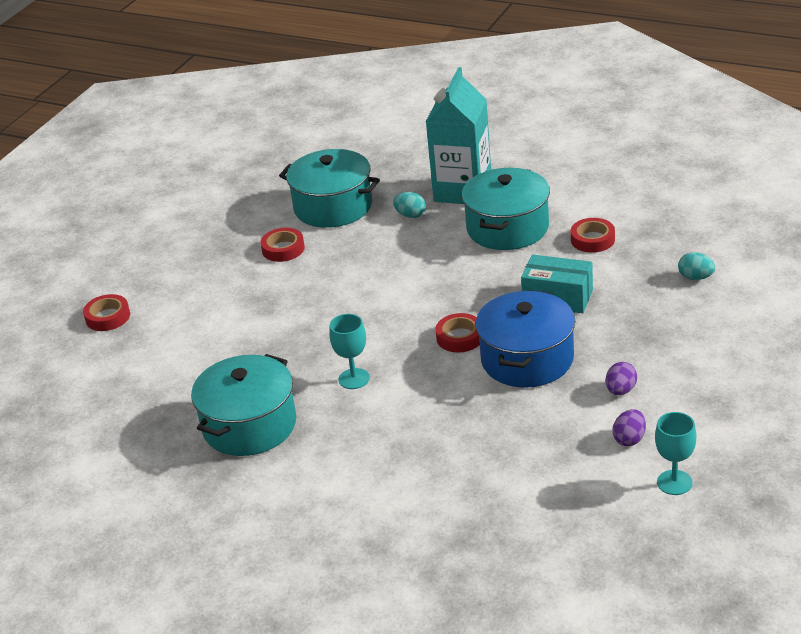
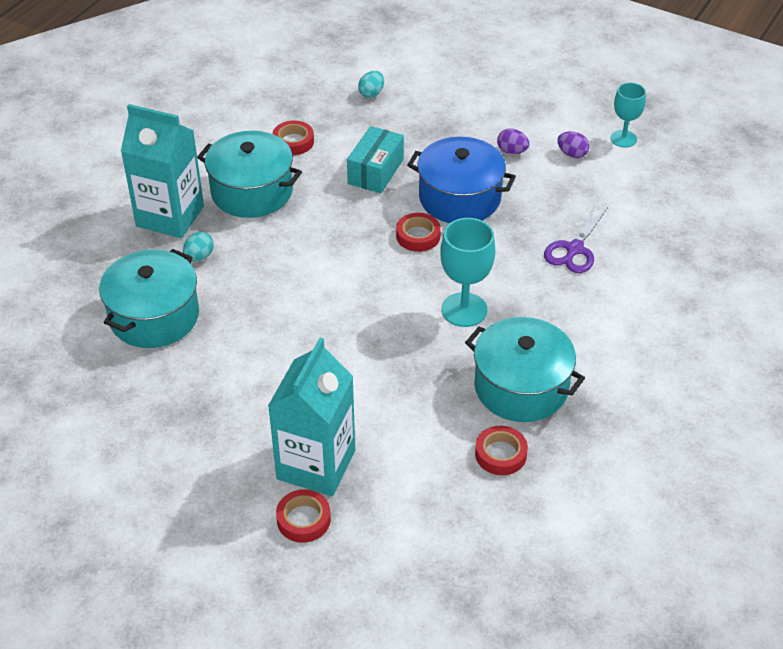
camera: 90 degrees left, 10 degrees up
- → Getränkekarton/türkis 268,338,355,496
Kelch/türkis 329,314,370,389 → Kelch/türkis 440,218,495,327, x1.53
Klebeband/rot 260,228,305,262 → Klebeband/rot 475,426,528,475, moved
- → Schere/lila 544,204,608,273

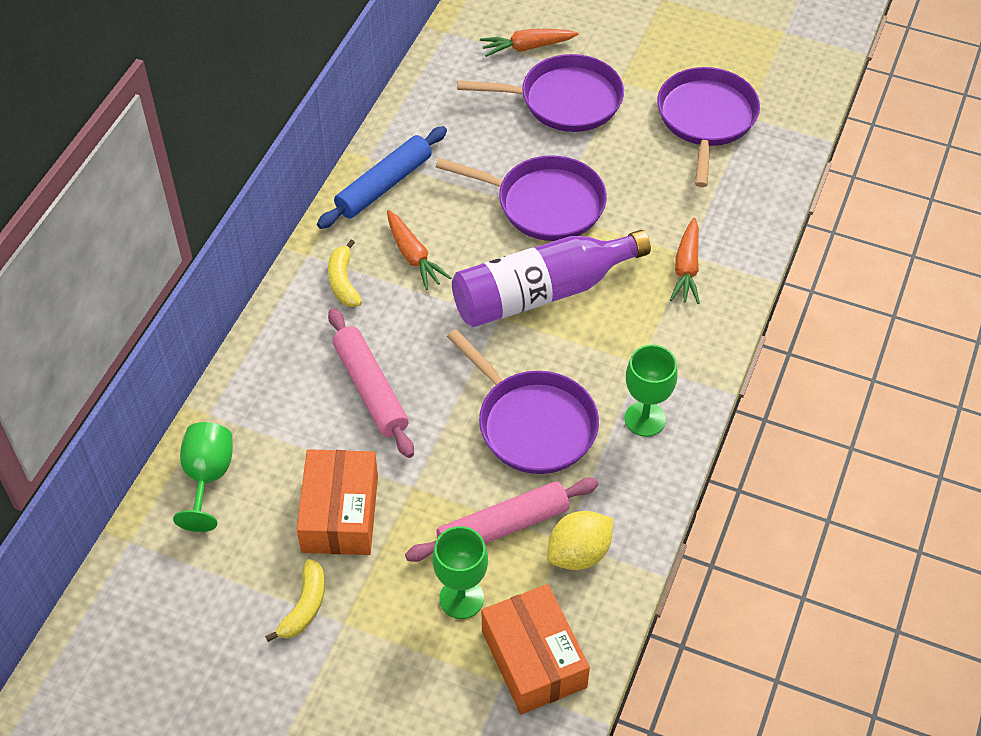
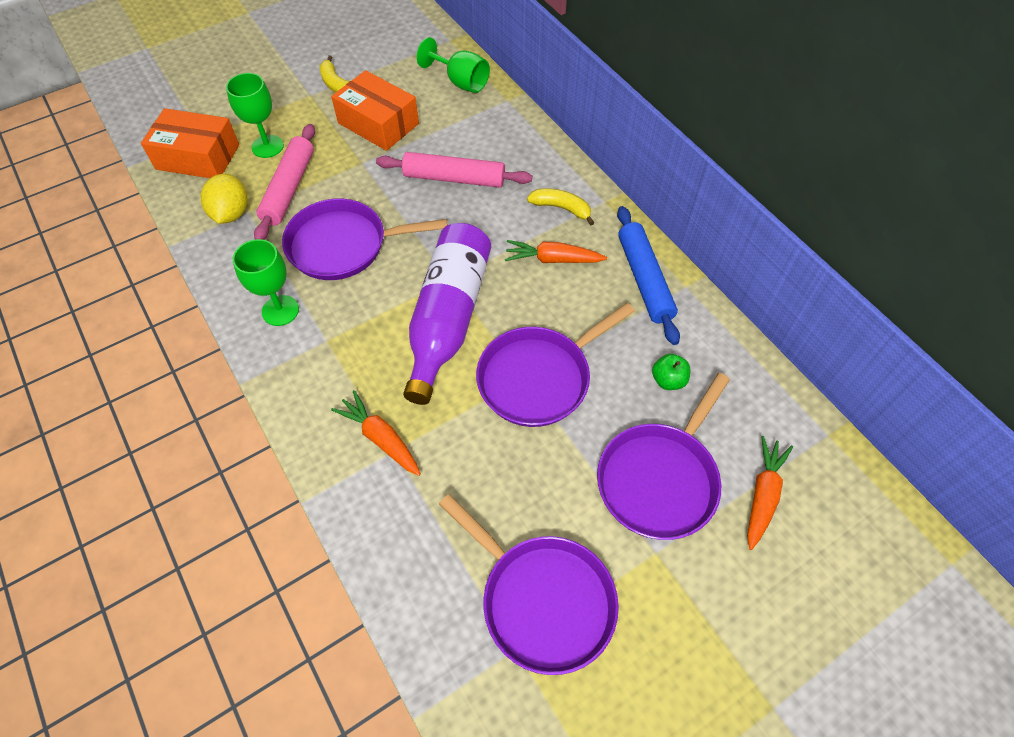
camera: 125 degrees right, 5 degrees up
- → Apfel/grün 652,354,691,390

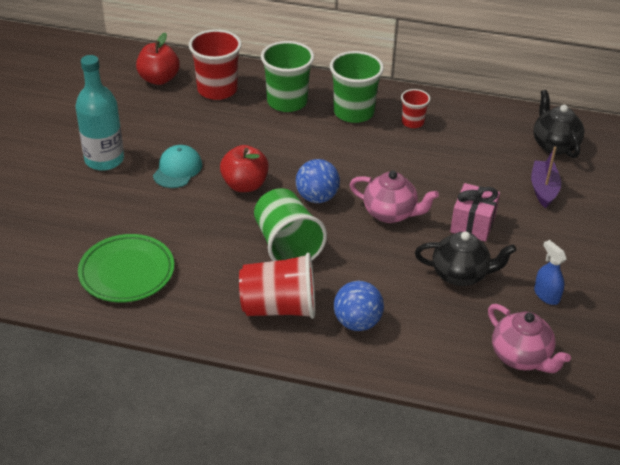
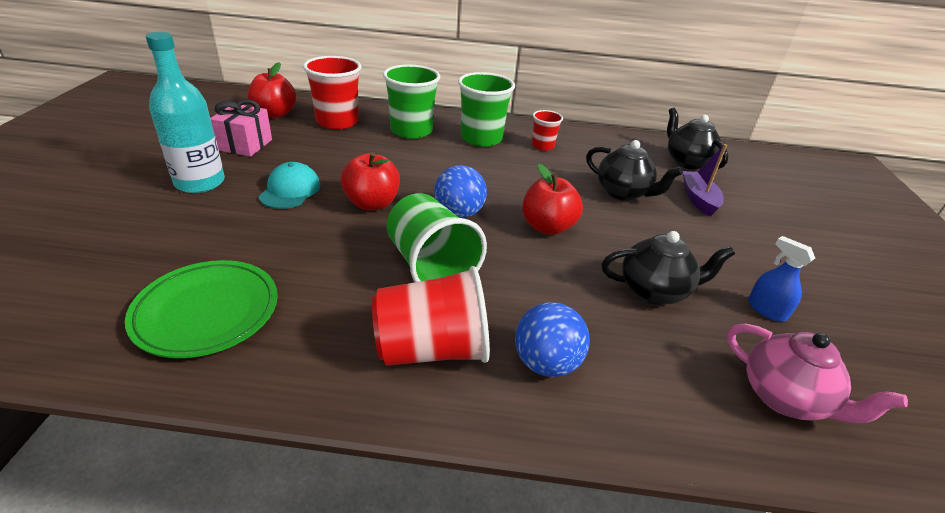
camera: 10 degrees left, 5 degrees down
Geschenk/rosa 450,183,500,242 → Geschenk/rosa 210,100,272,157, moved
Teekanne/rosa 349,171,439,223 → Apfel/rot 522,164,583,235
- → Teekanne/schwarz 586,140,683,201

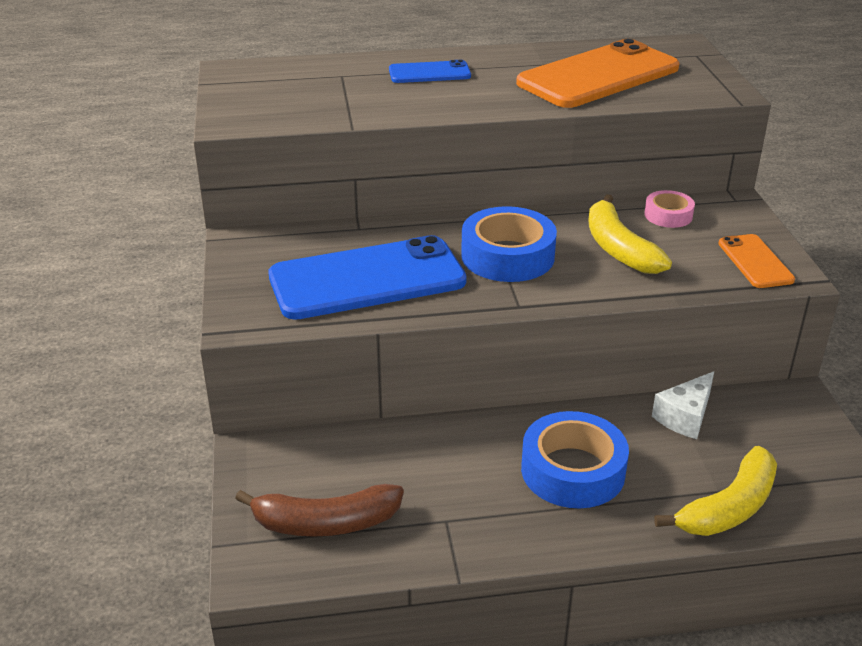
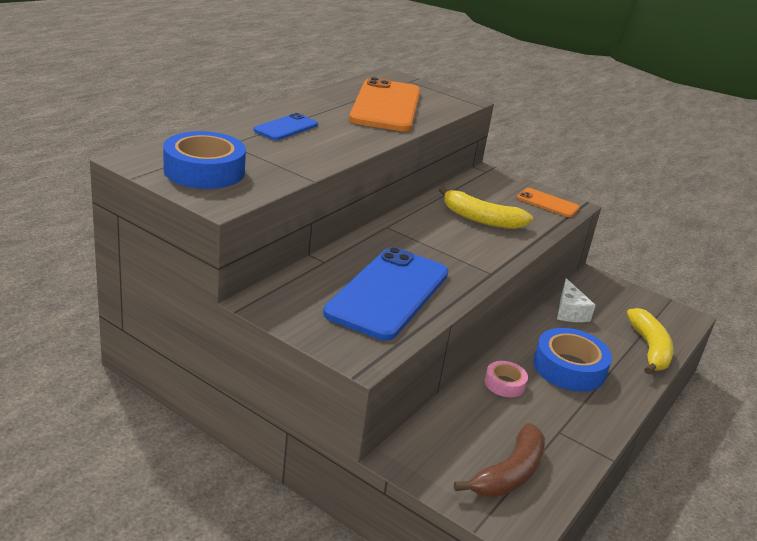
camera: 50 degrees left, 5 degrees down
Klebeband/blau 461,206,557,282 → Klebeband/blau 163,131,246,189, moved
Klebeband/rosa 644,190,695,228 → Klebeband/rosa 485,361,528,397, moved

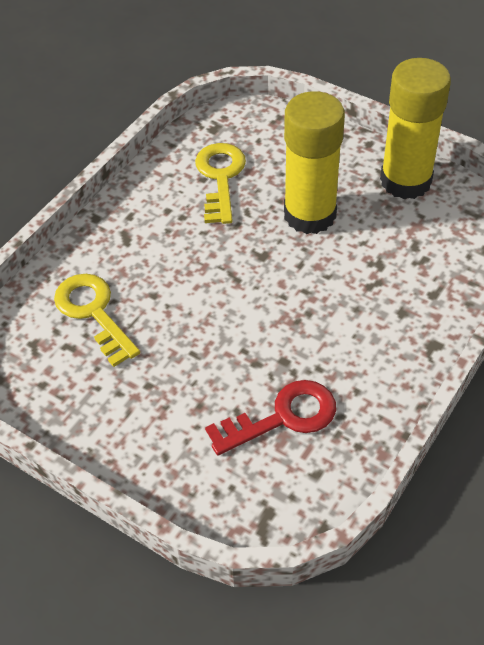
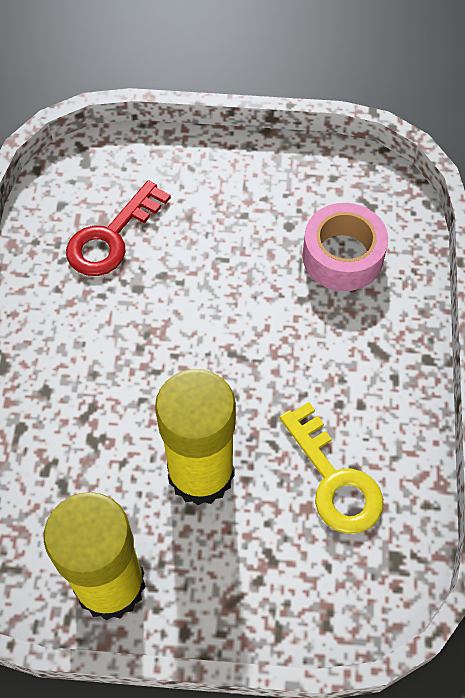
camera: 150 degrees right, 10 degrees up
Schlüssel/gelb 54,274,140,367 → Klebeband/rosa 302,203,388,291

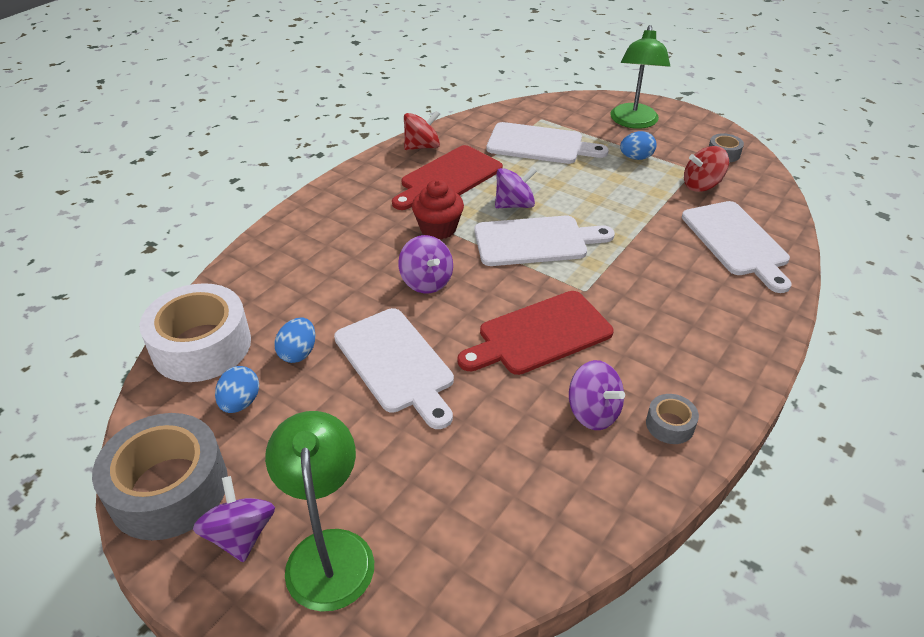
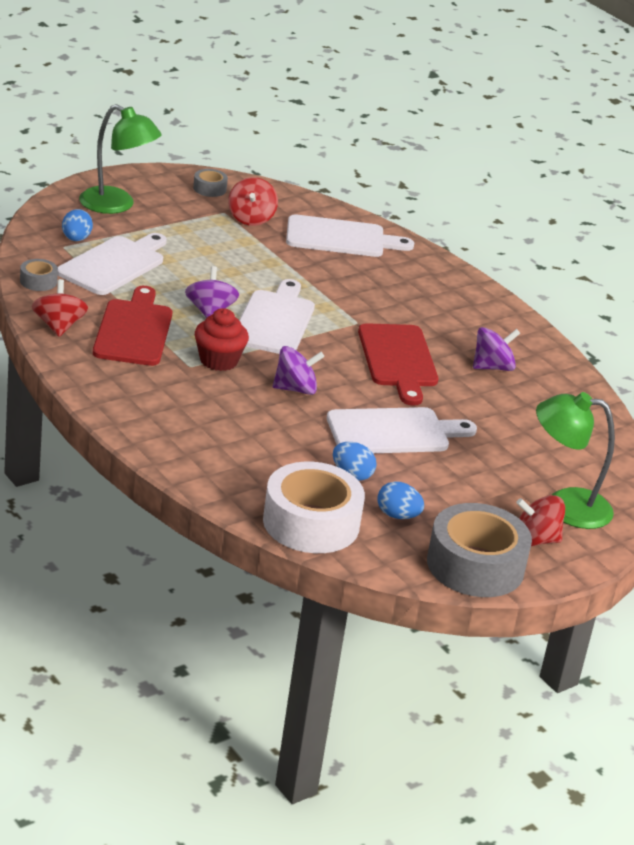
camera: 75 degrees left, 10 degrees down
Klebeband/grau 646,394,699,444 → Klebeband/grau 20,259,58,291, moved
Ei/blau 620,131,656,160 → Ei/blau 62,209,93,241, moved
Schneidebrett/rot 392,145,503,210 → Schneidebrett/rot 93,286,172,366, 150 degrees counterclockwise
Kreisel/lila 193,476,275,562 → Kreisel/rot 516,495,565,546

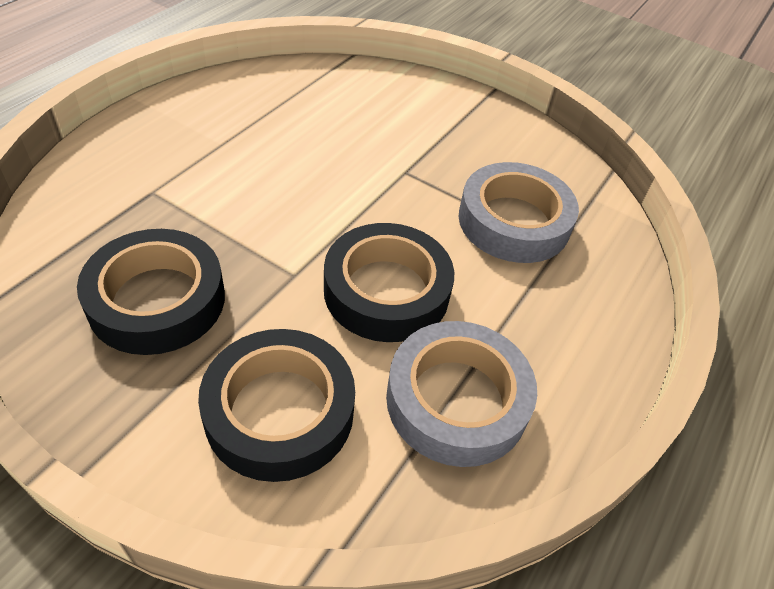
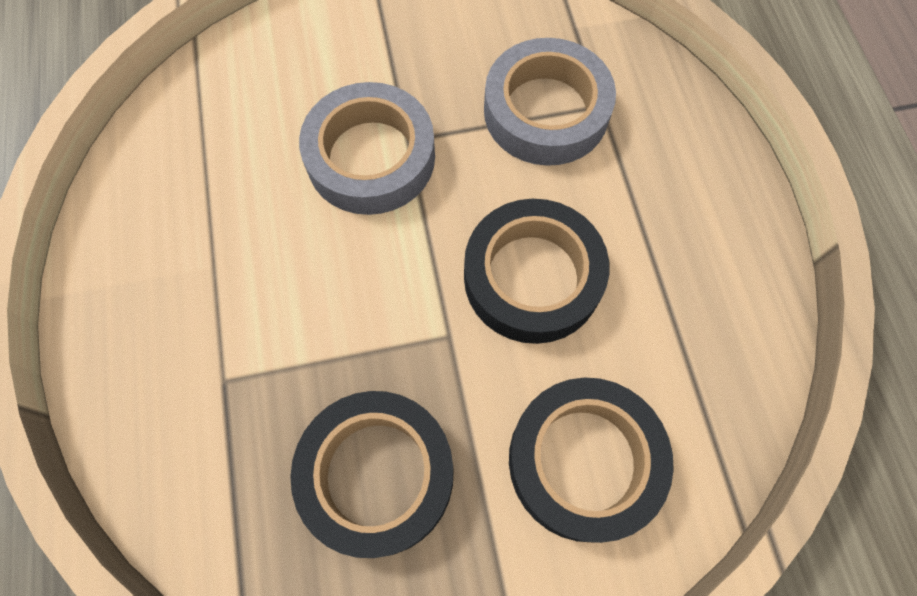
camera: 40 degrees left, 20 degrees up
Klebeband/grau 386,321,537,467 → Klebeband/grau 299,82,435,215, moved

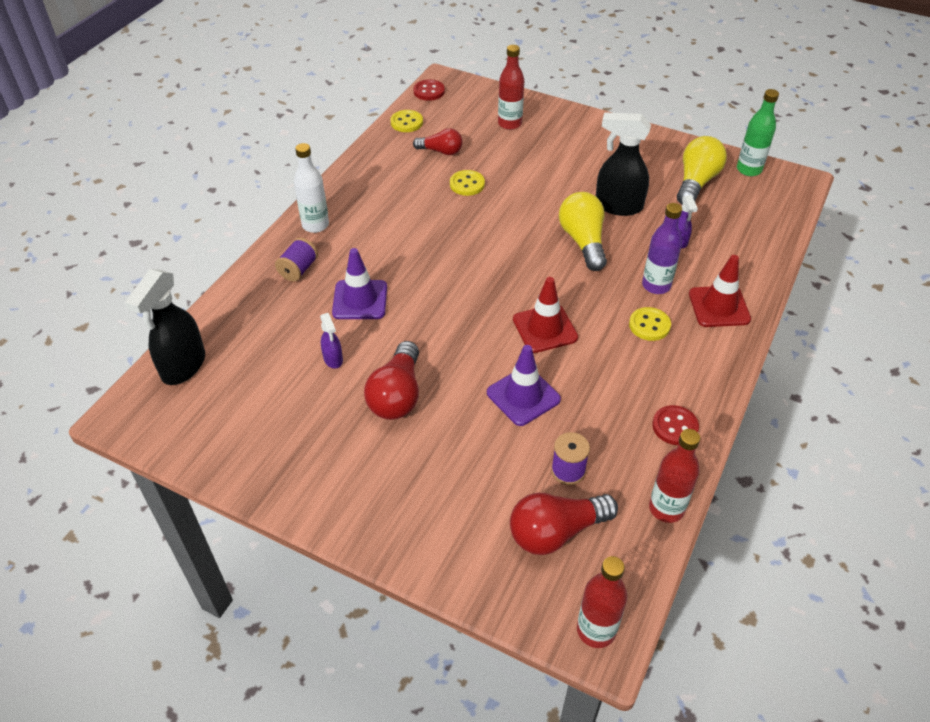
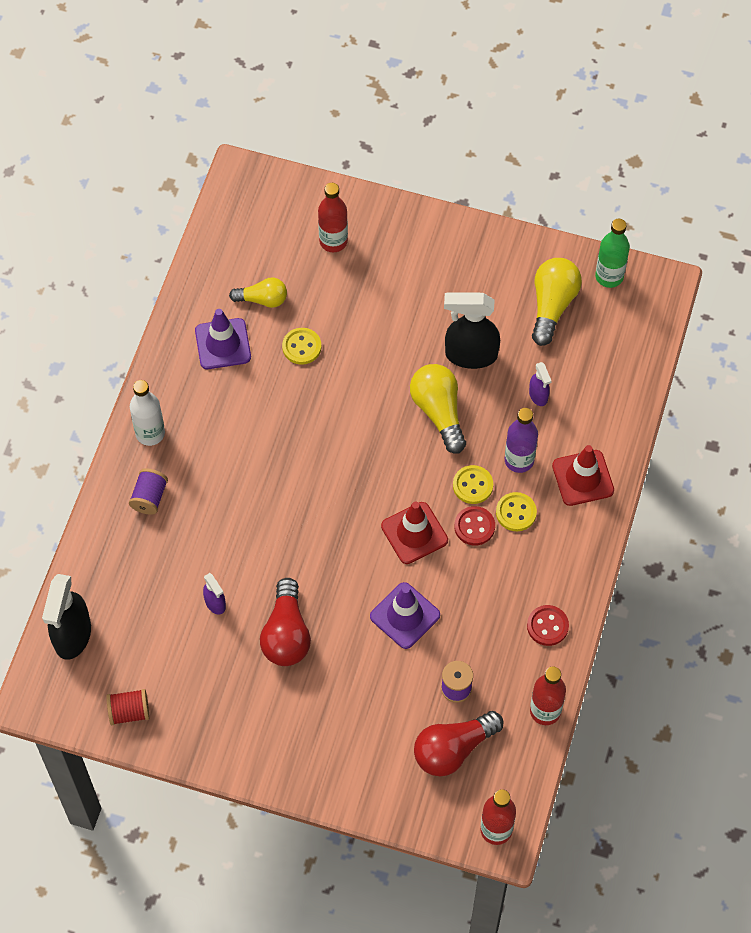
camera: 10 degrees left, 15 degrees up
- → Garnrolle/rot 106,689,150,725
Leitkegel/lila 332,248,387,319 → Leitkegel/lila 195,309,251,369, moved
Glühbirne/rot 413,128,463,155 → Glühbirne/gelb 229,278,287,308
Knopf/gelb 390,110,423,132 → Knopf/gelb 453,465,493,504, moved
Knopf/rot 413,79,445,101 → Knopf/rot 454,506,495,545, moved

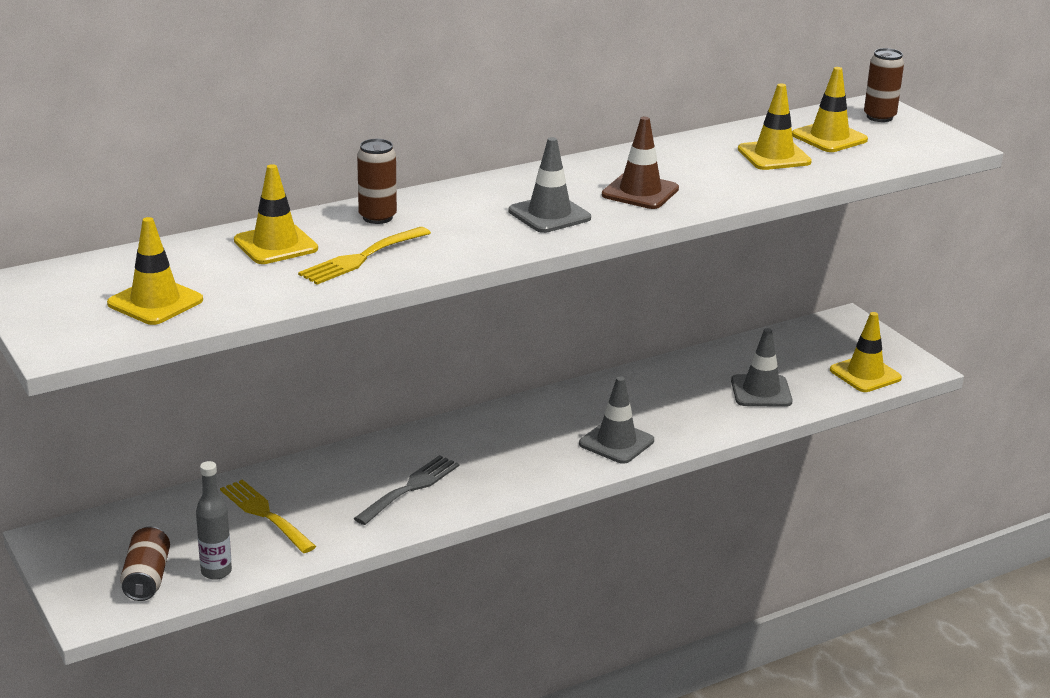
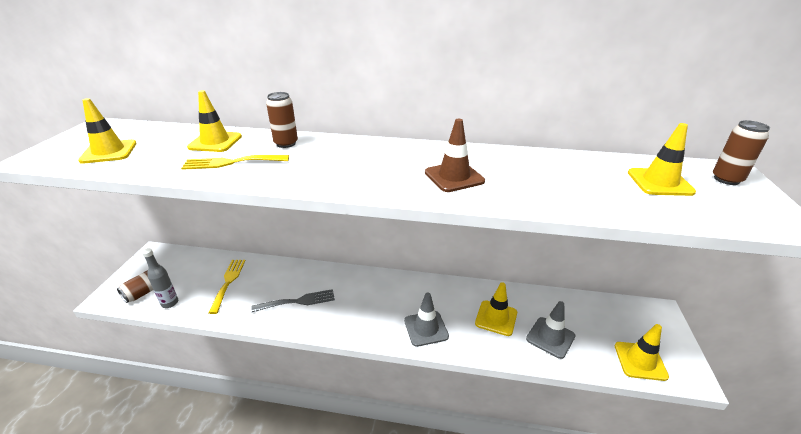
camera: 40 degrees right, 5 degrees up
Leitkegel/gelb 738,84,812,170 → Leitkegel/gelb 475,282,517,336, moved
Leitkegel/grau 509,137,591,233 → -

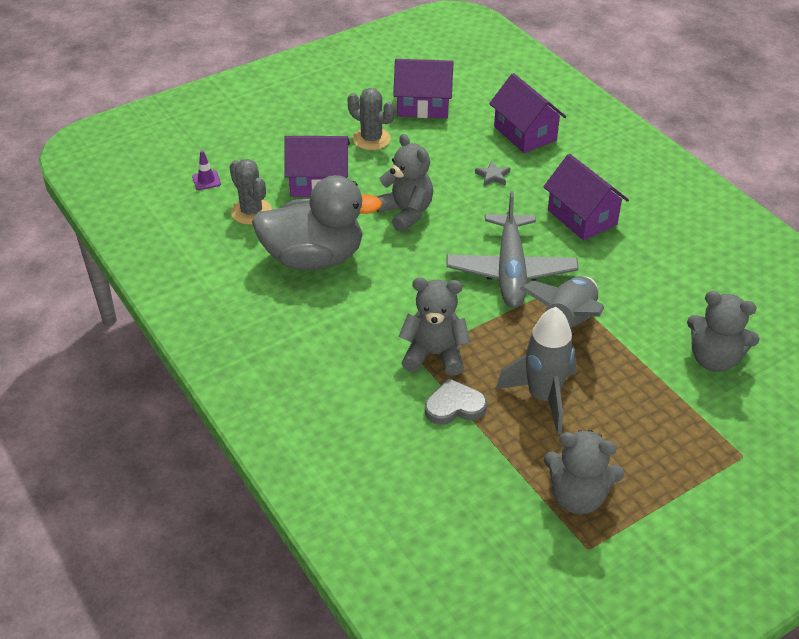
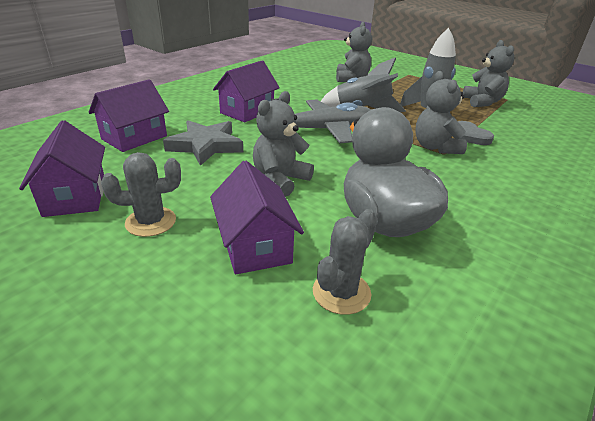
camera: 110 degrees left, 10 degrees down
Kaktus/grau 348,88,395,150 → Kaktus/grau 101,152,181,237, 60 degrees clockwise
Stern/grau 475,161,511,186 → Stern/grau 163,120,243,166, x2.28
Leitkegel/lila 192,150,221,190 → -

